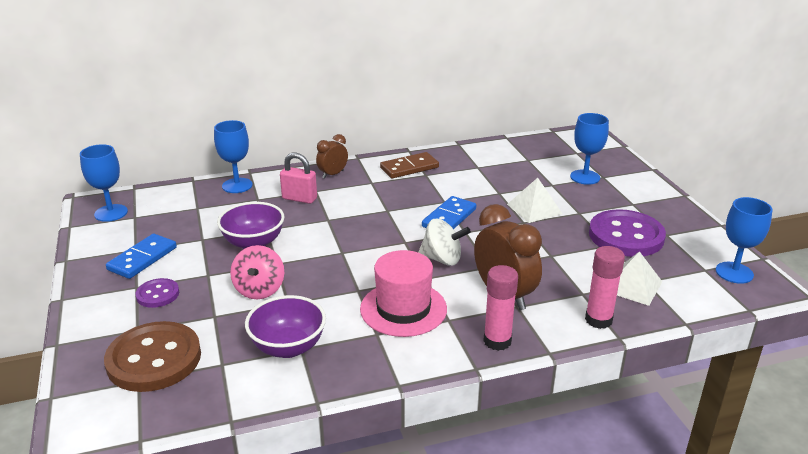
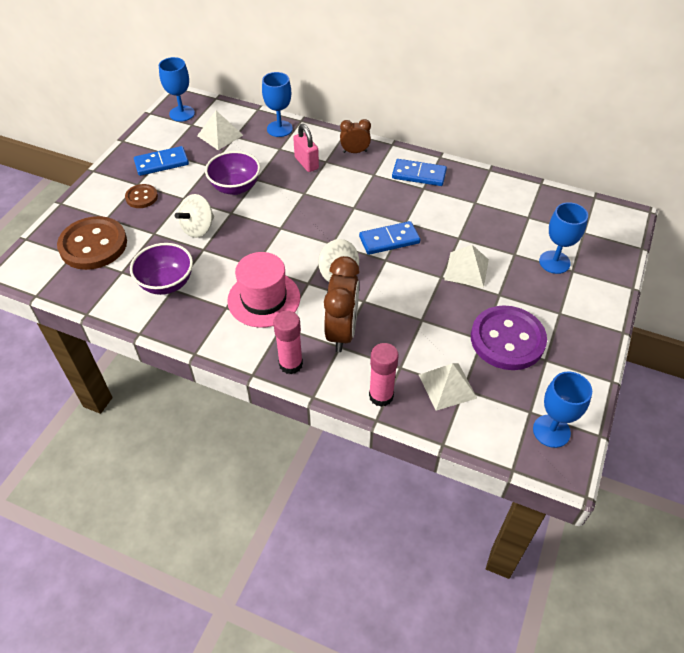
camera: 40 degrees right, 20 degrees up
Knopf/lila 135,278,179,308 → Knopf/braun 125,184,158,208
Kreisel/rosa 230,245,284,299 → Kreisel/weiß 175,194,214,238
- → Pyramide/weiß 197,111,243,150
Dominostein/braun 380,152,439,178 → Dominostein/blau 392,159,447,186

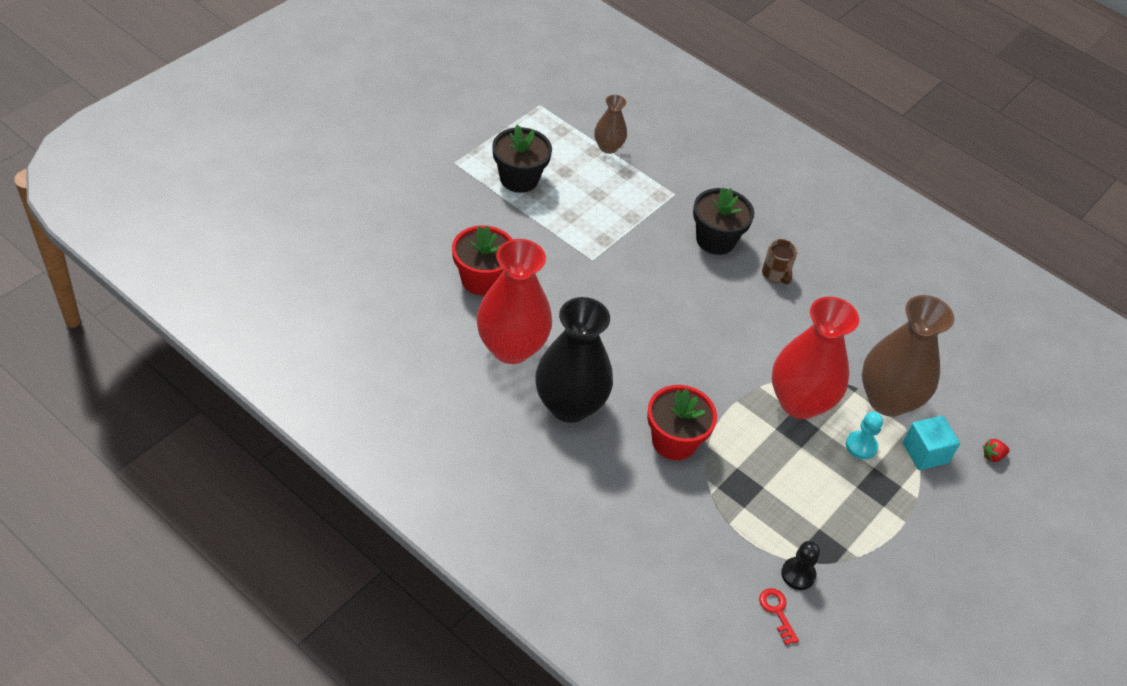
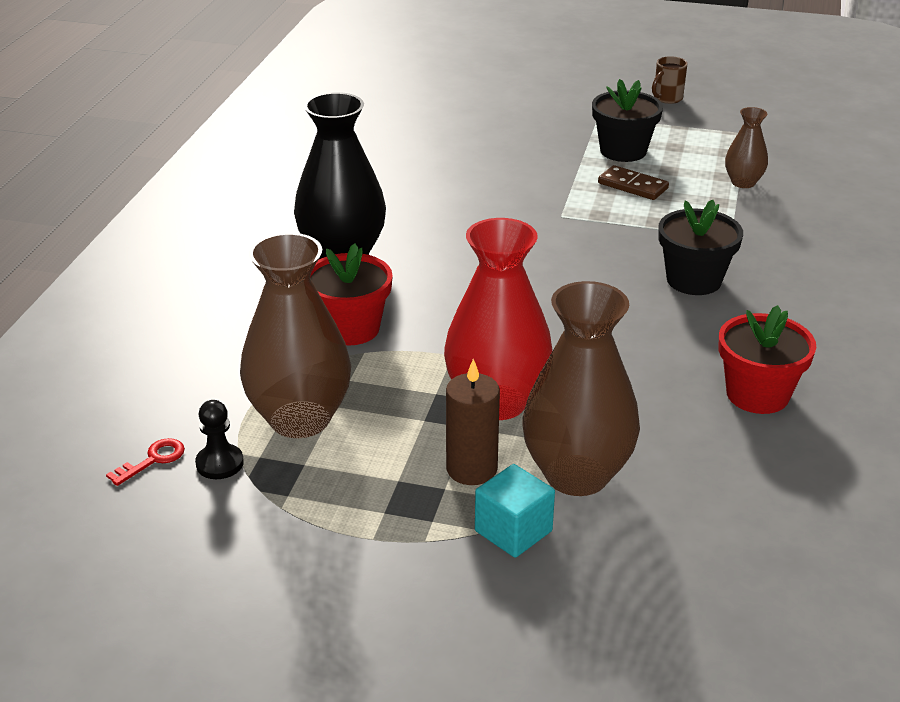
camera: 70 degrees right, 15 degrees down
- → Vase/braun 240,233,351,438
Bauer/türkis 846,412,883,459 → Kerze/braun 446,359,500,485
- → Dominostein/braun 598,165,669,200
Tasse/braun 762,239,798,285 → Tasse/braun 652,56,688,104, moved
Blumentopf/rot 452,225,513,295 → Blumentopf/rot 719,305,816,414, moved
Vase/rot 477,239,552,364 → -
Erdbeere/rot 983,439,1009,462 → -

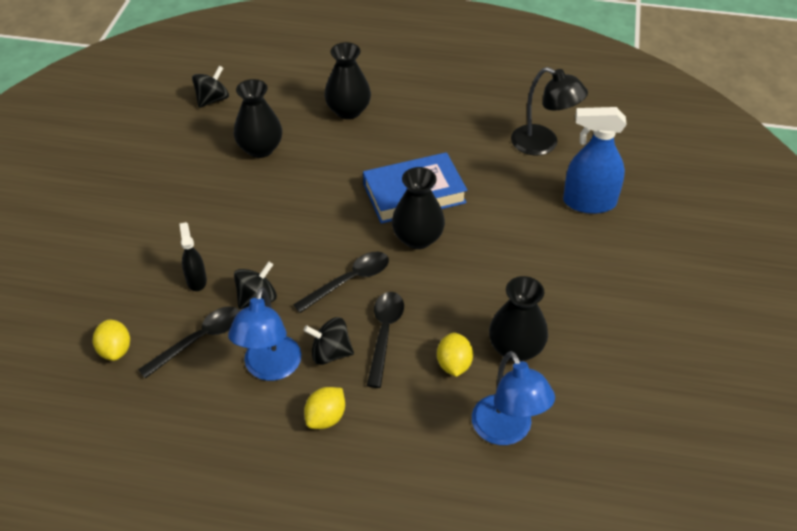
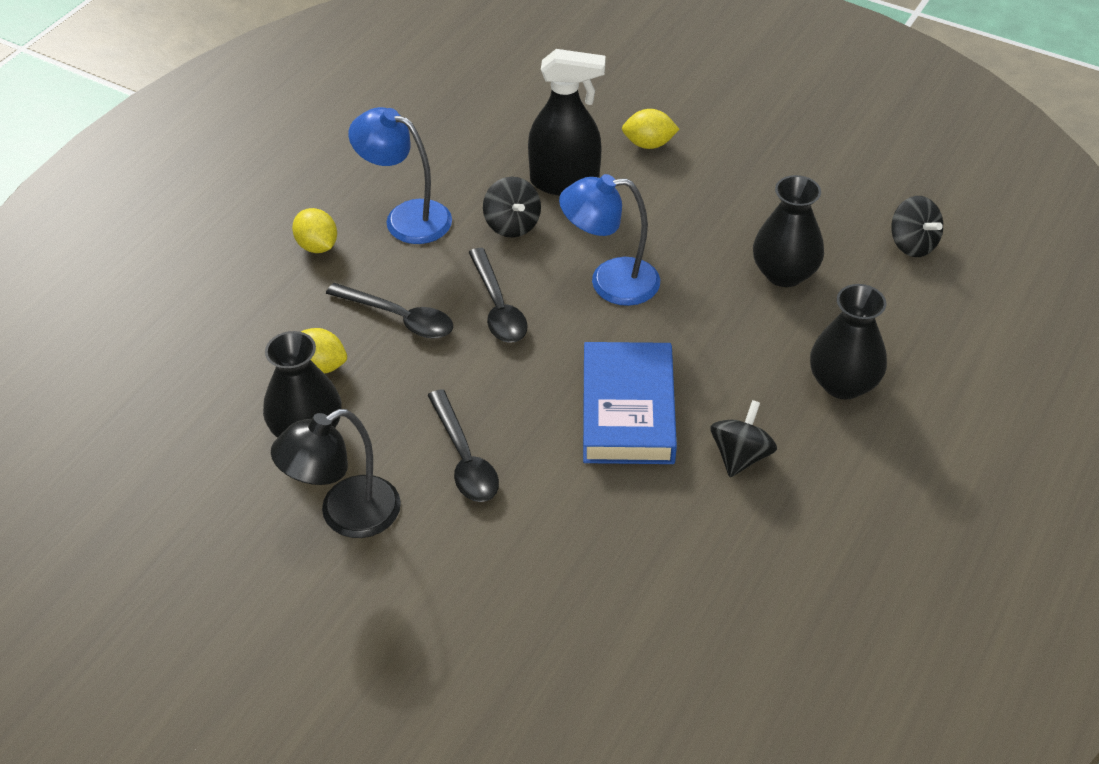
camera: 110 degrees right, 0 degrees up
Lampe/schwarz 511,67,588,155 → Lampe/schwarz 271,409,401,538, moved
Löffel/schwarz 138,306,240,378 → Löffel/schwarz 427,389,499,502, moved
Sprühflasche/schwarz 179,222,207,291 → Sprühflasche/schwarz 528,49,606,195, x1.84
Lampe/blau 472,351,555,445 → Lampe/blau 559,174,660,306, moved
Zitrone/gelb 93,319,130,361 → Zitrone/gelb 622,109,680,149, moved
Kreisel/schwarz 304,317,354,365 → Kreisel/schwarz 710,400,777,477, moved
Vase/schwarz 392,167,445,249 → -
Sprühflasche/blau 563,107,627,214 → -

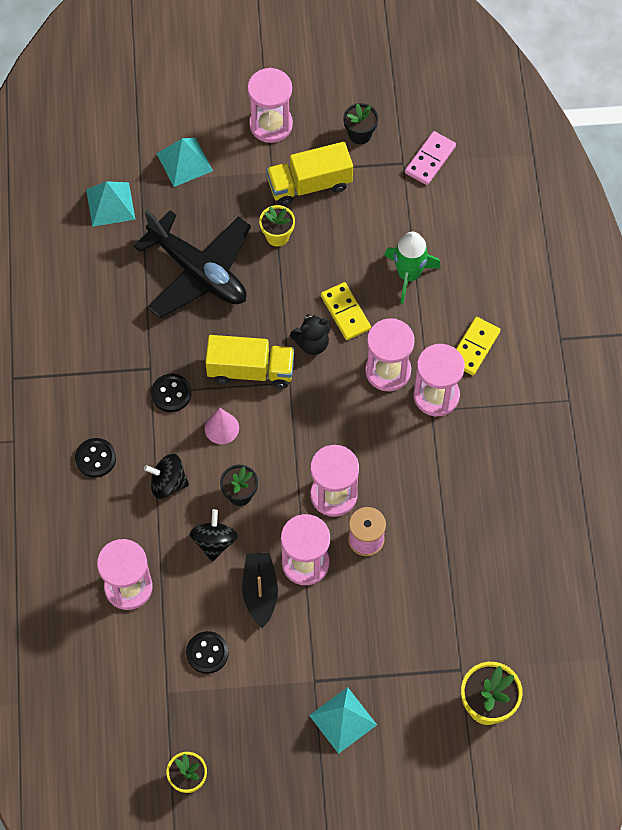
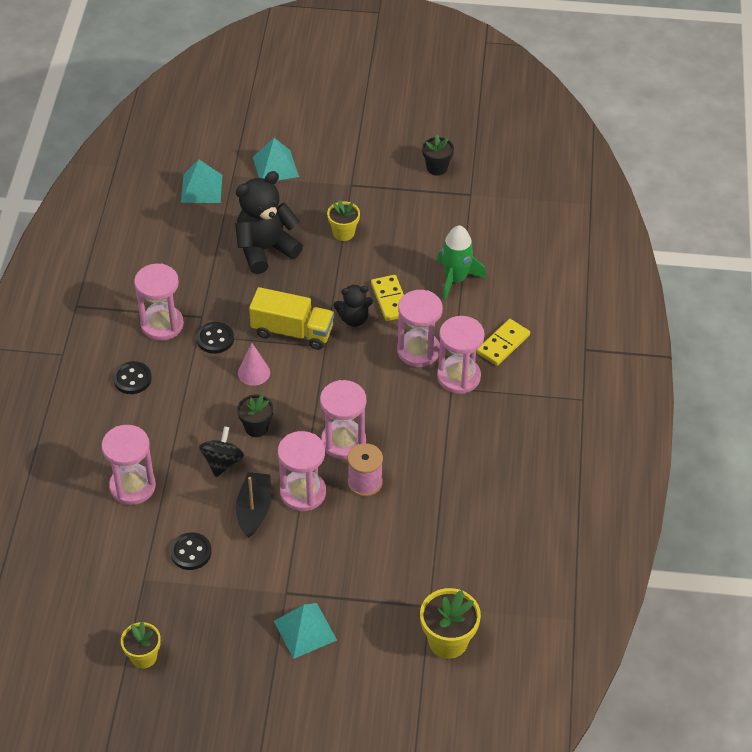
camera: 10 degrees right, 15 degrees down
Sanduhr/rosa 247,68,293,143 → Sanduhr/rosa 134,263,184,341, moved
Flugzeug/schwarz 134,210,251,318 → Teddybär/schwarz 235,171,303,274
Kreisel/schwarz 144,454,189,499 → -
Lastwagen/gelb 266,142,353,206 → -
Dominostein/rosa 405,131,456,185 → -

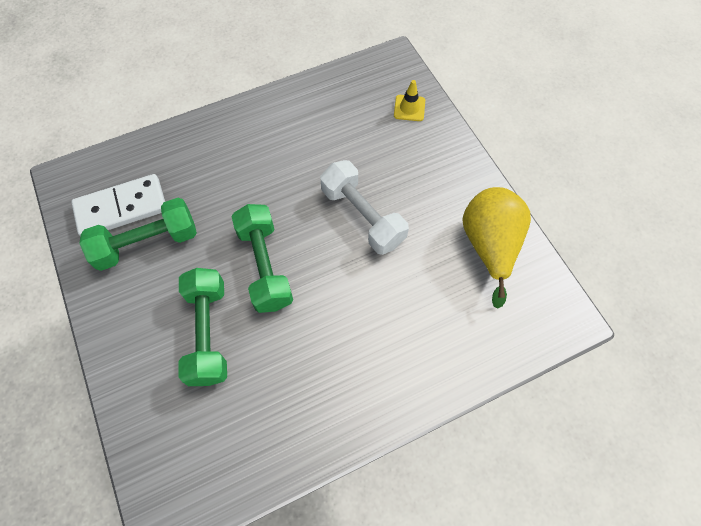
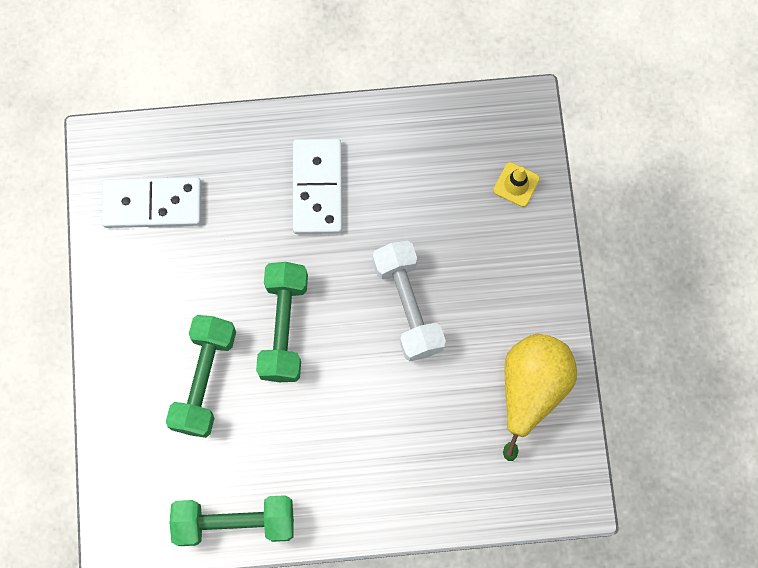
camera: 20 degrees right, 10 degrees up
Hantel/grün 79,198,197,271 → Hantel/grün 169,495,294,546, moved
- → Dominostein/weiß 293,139,342,234

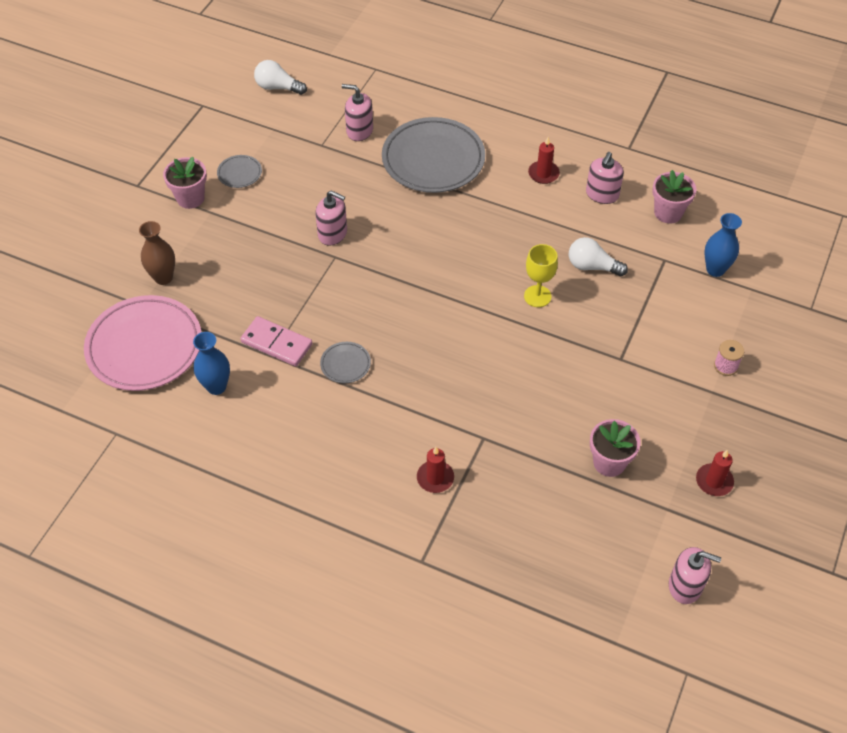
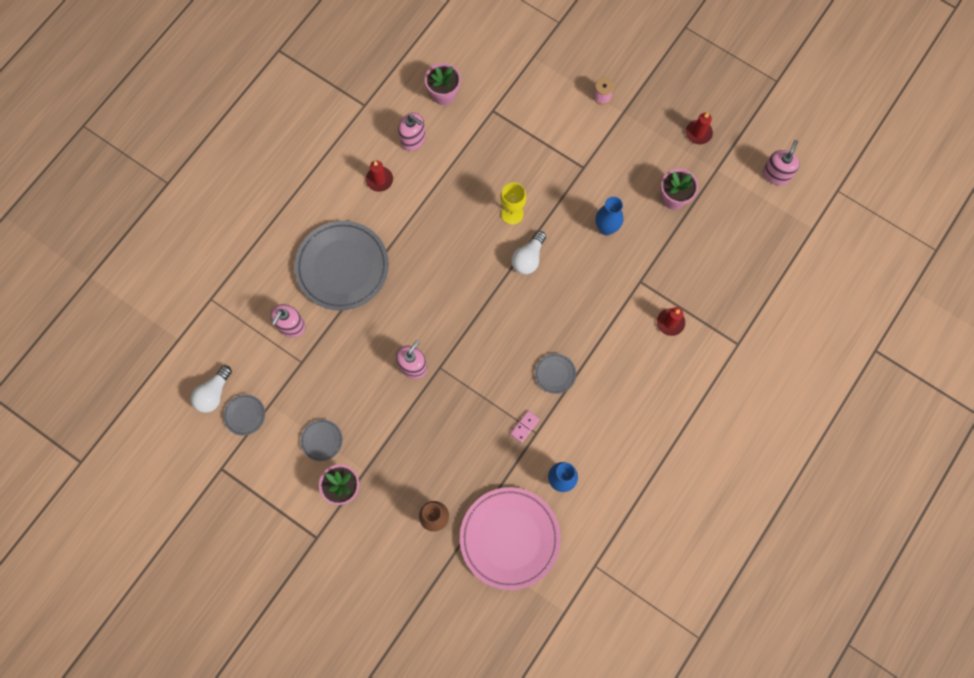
camera: 80 degrees left, 20 degrees up
- → Teller/grau 223,394,265,436
Dominostein/rosa 240,316,313,366 → Dominostein/rosa 510,411,540,443, x0.55
Glühbirne/weiß 569,237,628,276 → Glühbirne/weiß 511,231,546,274, moved
Vase/blau 705,213,742,277 → Vase/blau 595,197,624,235, moved

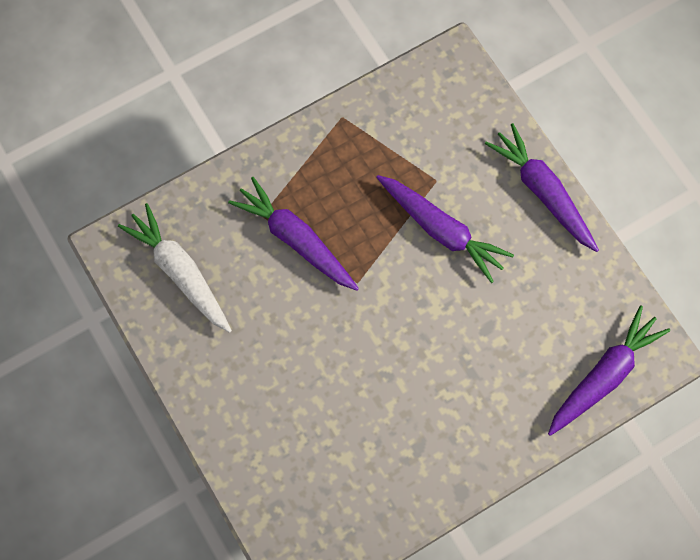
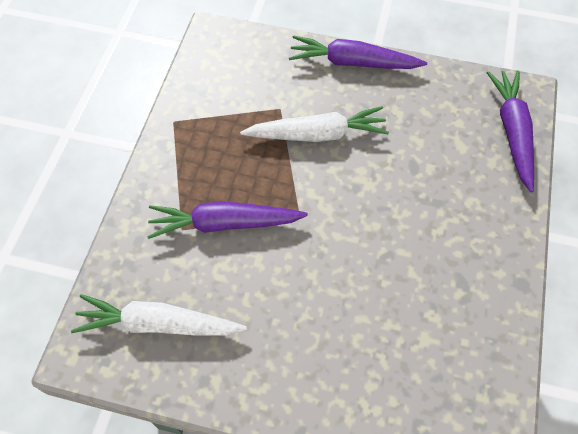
camera: 45 degrees left, 10 degrees down
Karotte/lila 376,175,514,283 → Karotte/weiß 240,106,389,142

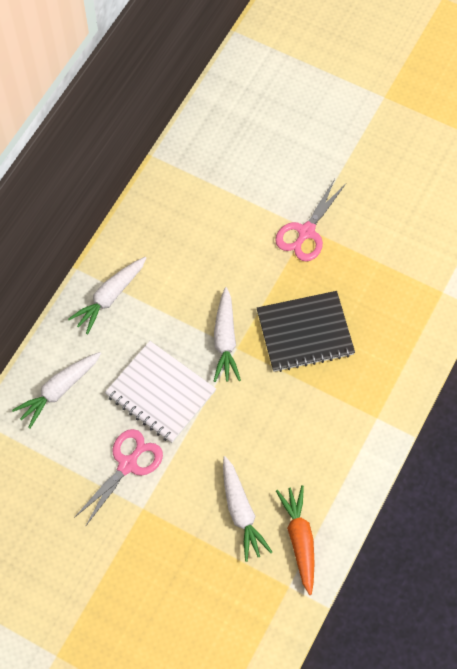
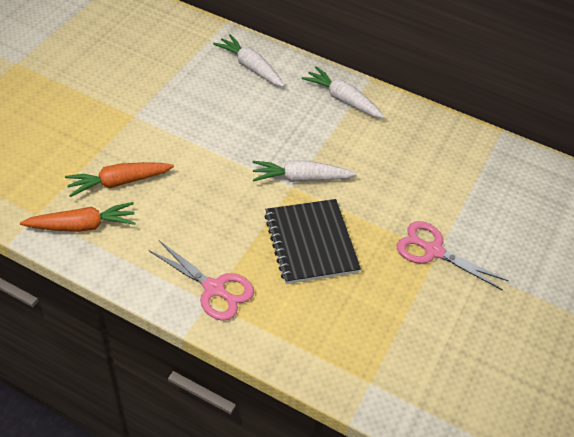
camera: 85 degrees right, 15 degrees down
Karotte/weiß 223,456,272,562 → Karotte/orange 65,162,174,197
Schere/rosa 74,429,163,527 → Schere/rosa 149,241,254,321, moved
Notizbuch/weiß 105,341,216,443 → -

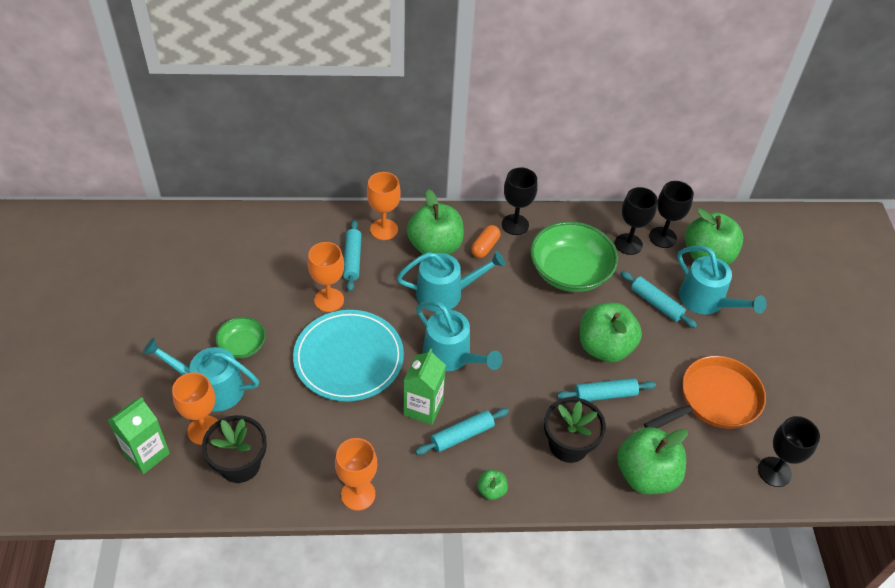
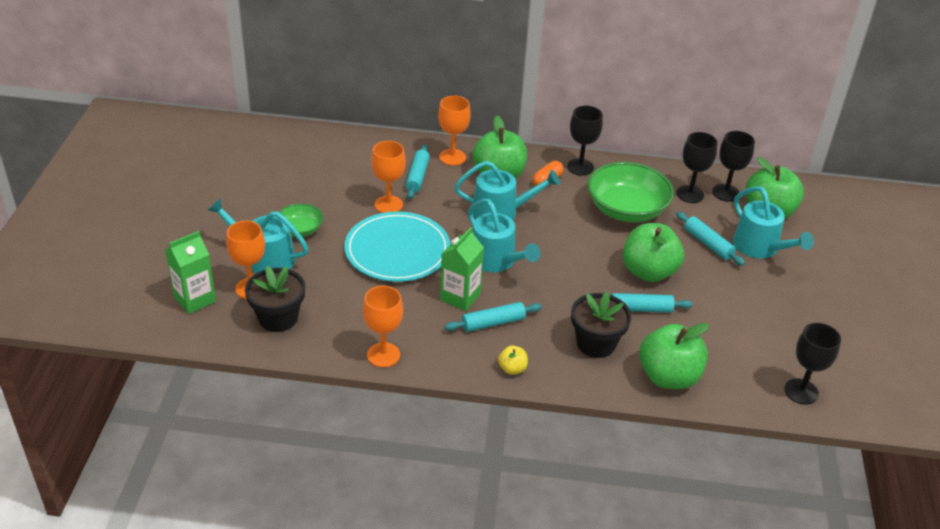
camera: 10 degrees right, 10 degrees down
Apfel/grün 477,470,508,500 → Apfel/gelb 498,346,528,375
Pfanne/orange 644,356,766,429 → -

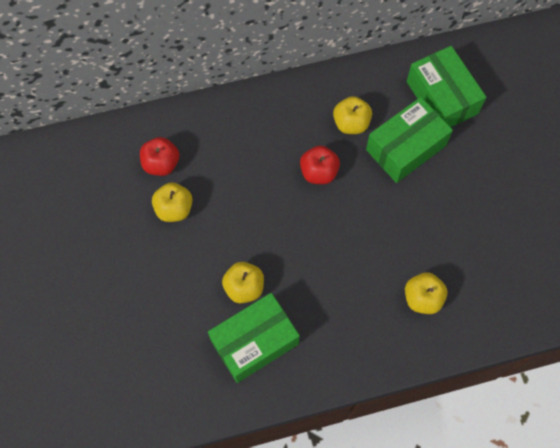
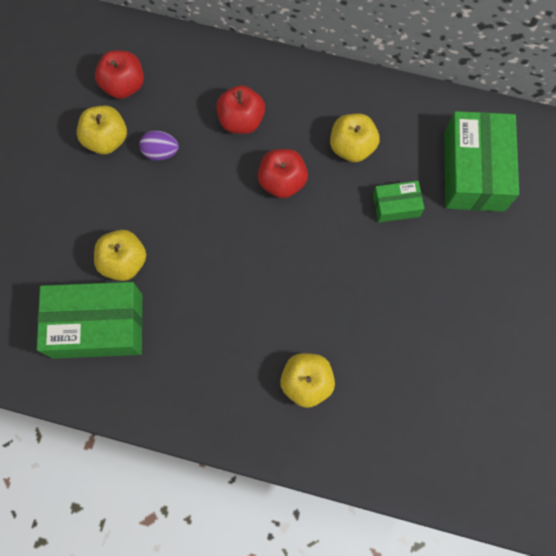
camera: 30 degrees right, 5 degrees up
- → Ei/lila 139,130,179,161
- → Apfel/rot 216,85,265,134
Schachtel/grün 366,97,453,183 → Schachtel/grün 373,181,425,223, x0.50

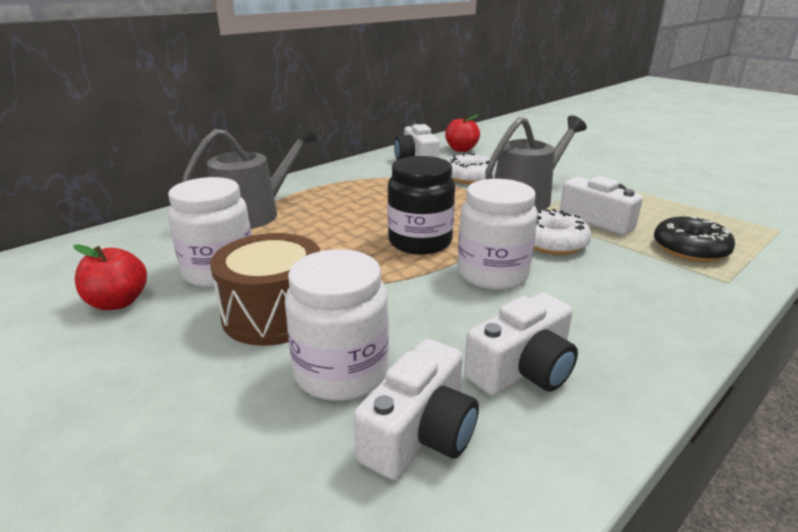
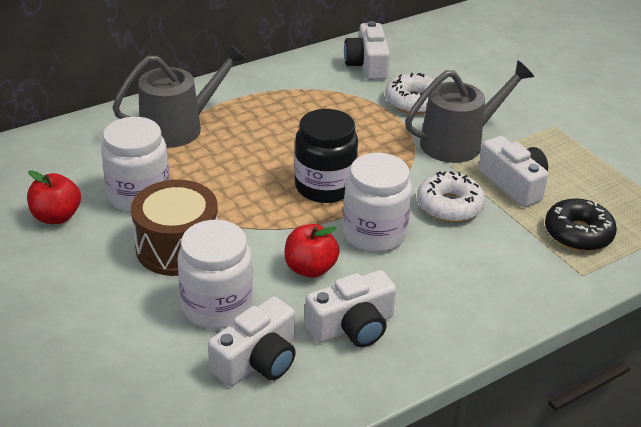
camera: 10 degrees right, 10 degrees up
Apfel/rot 445,114,480,152 → Apfel/rot 284,224,340,278, moved

